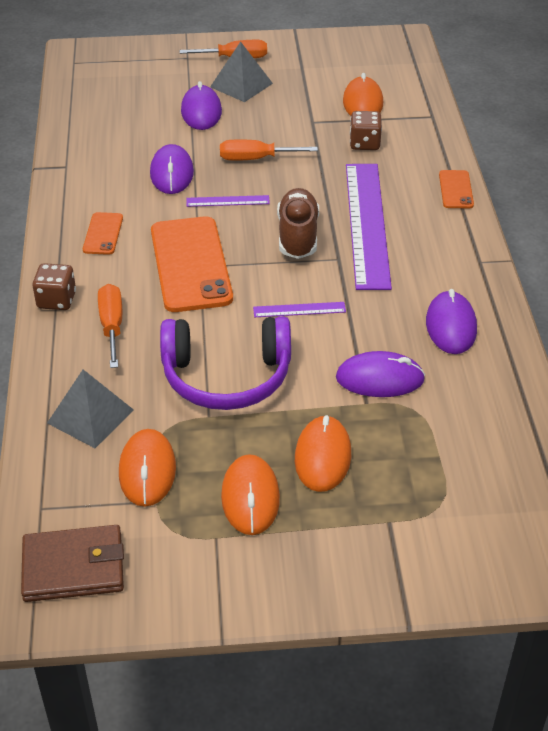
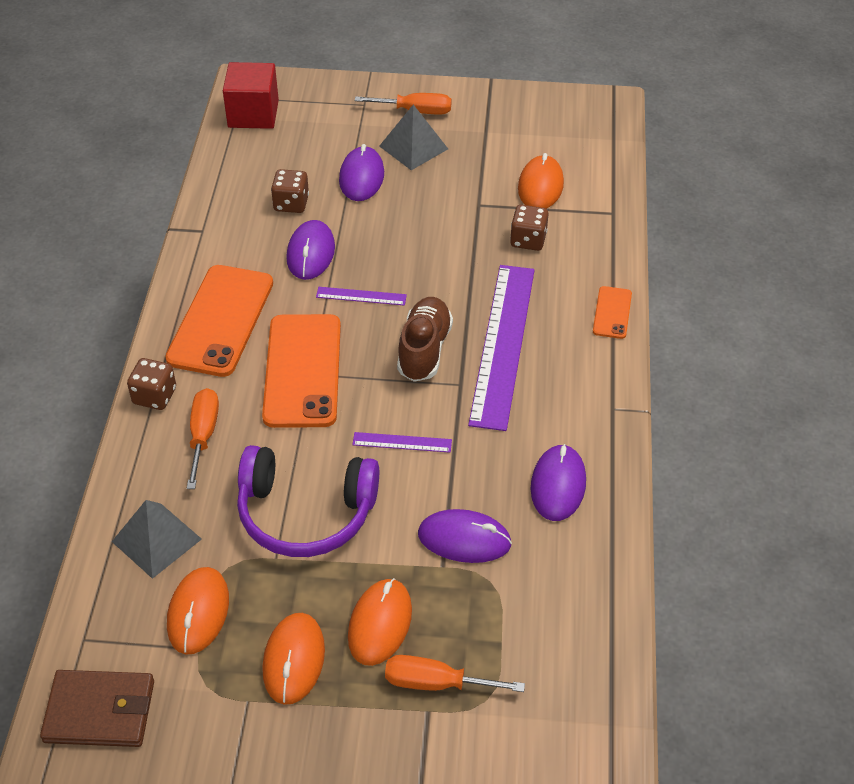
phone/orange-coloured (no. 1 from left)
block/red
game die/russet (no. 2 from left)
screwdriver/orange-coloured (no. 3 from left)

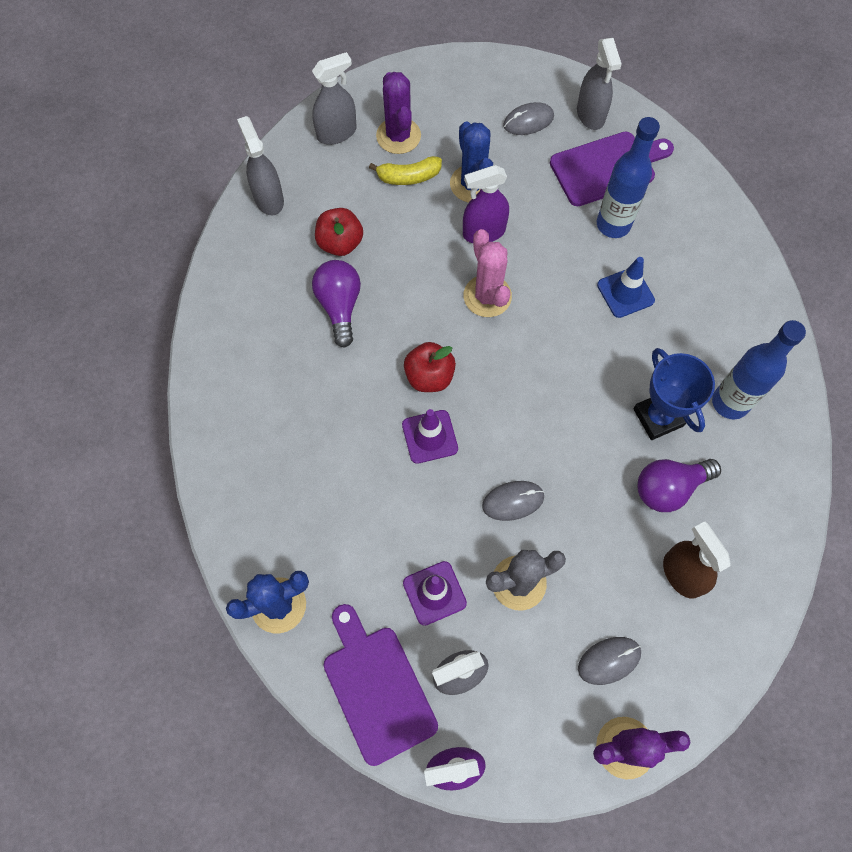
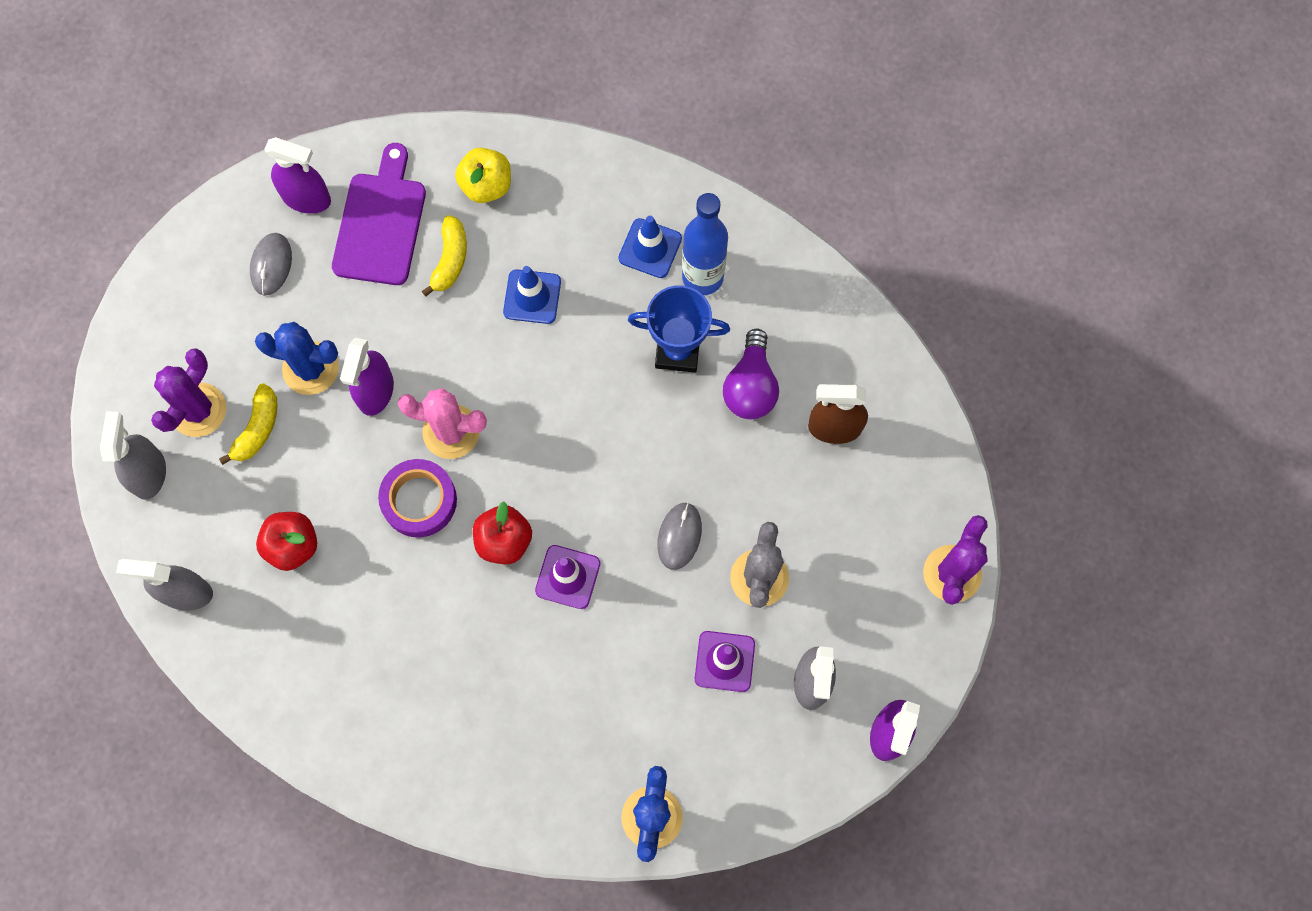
prickly plant/royal purple (no. 1 from left)
spray cleaner/royal purple (no. 1 from left)
tape/royal purple
banana fruit/golden (no. 2 from left)
toy apple/golden
traffic cone/cobalt (no. 2 from left)
light bulb/royal purple (no. 1 from left in the first image)
chopping board/royal purple (no. 1 from left in the first image)
mouse/ash-grey (no. 3 from left in the first image)

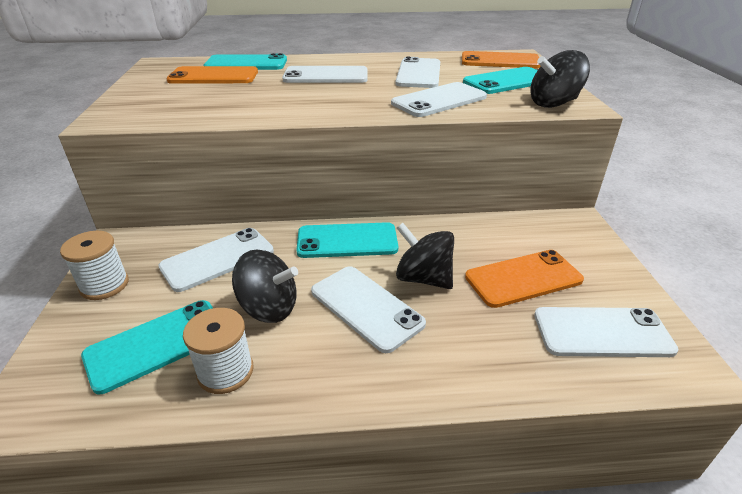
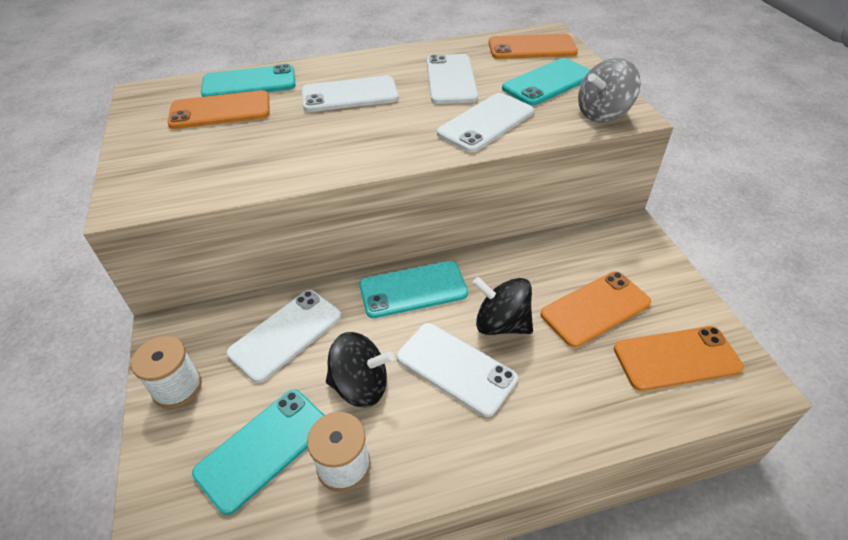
toy top/ash-grey
phone/orange-coloured (no. 4 from left)

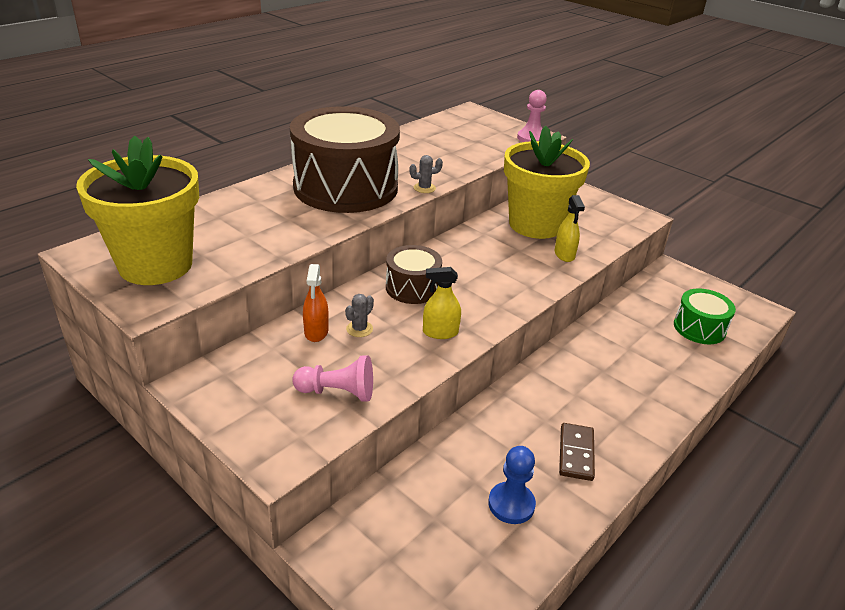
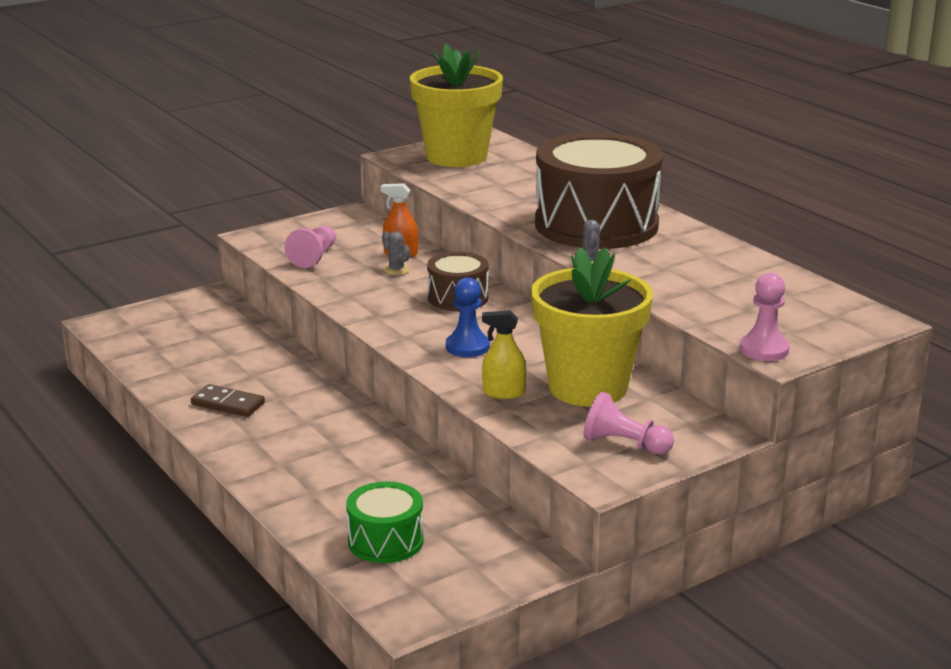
chess pawn/cobalt
chess pawn/rose-pink (no. 2 from left)
spray cleaner/golden (no. 1 from left in the first image)

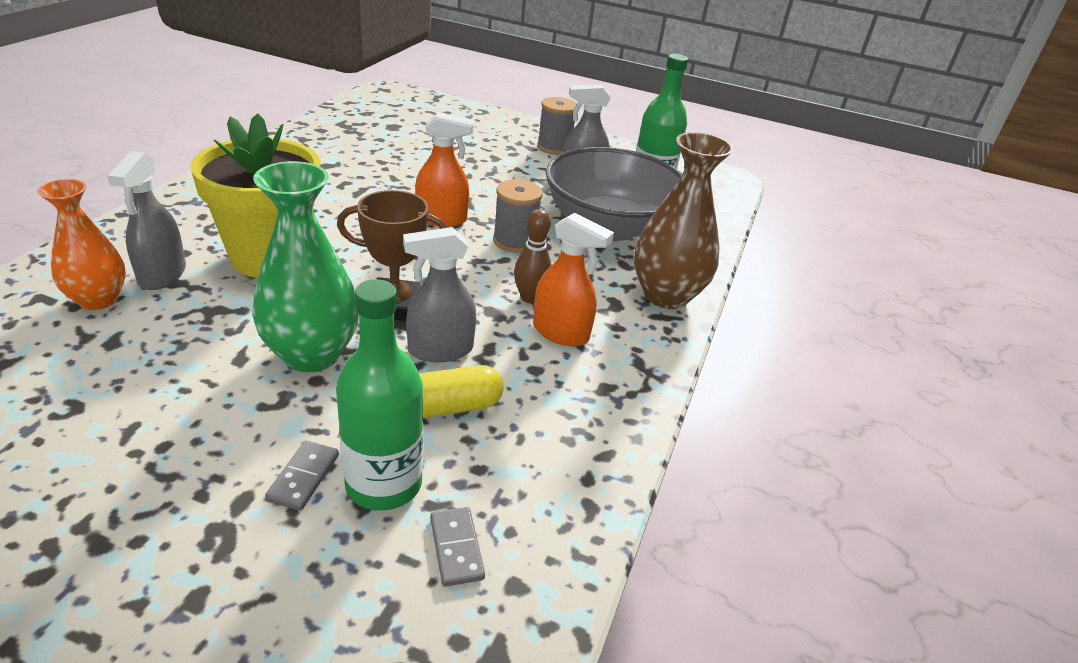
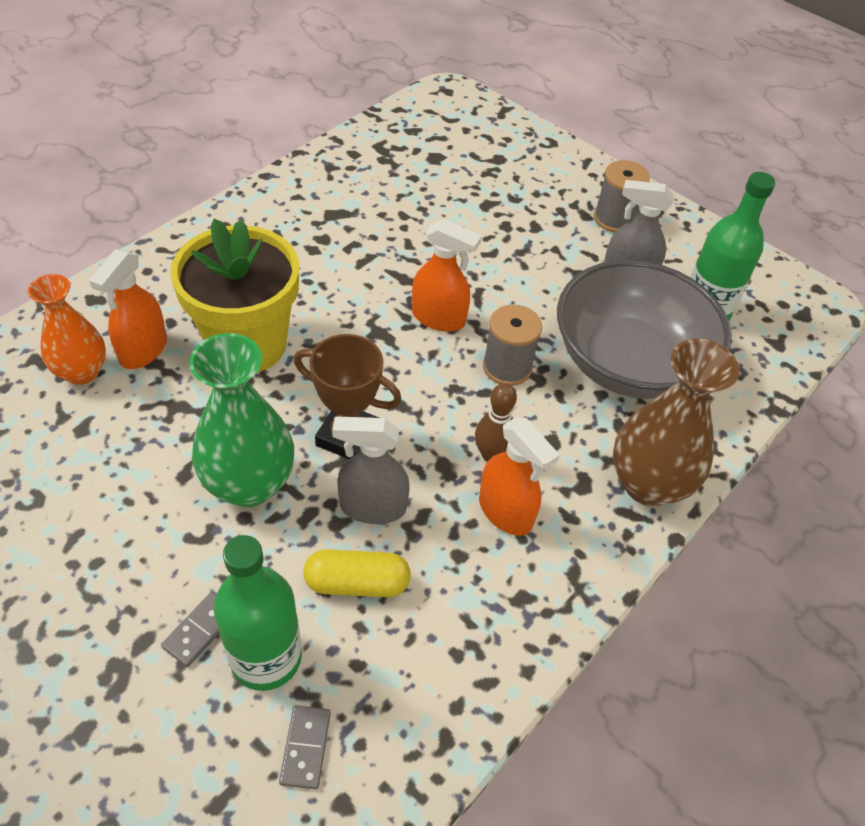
spray cleaner/orange-coloured (no. 1 from left)

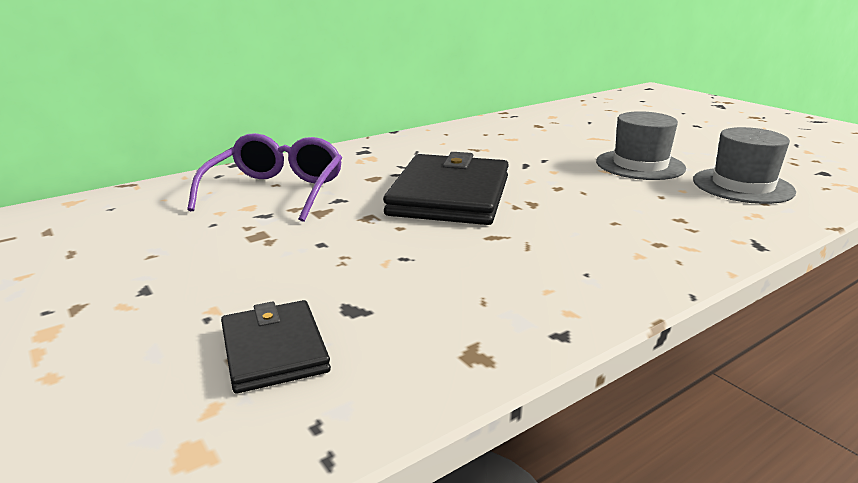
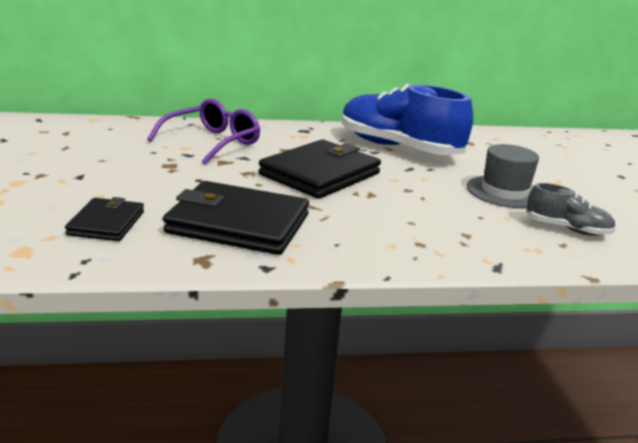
wallet/jet-black (no. 2 from left)
sneaker/cobalt
sneaker/ash-grey

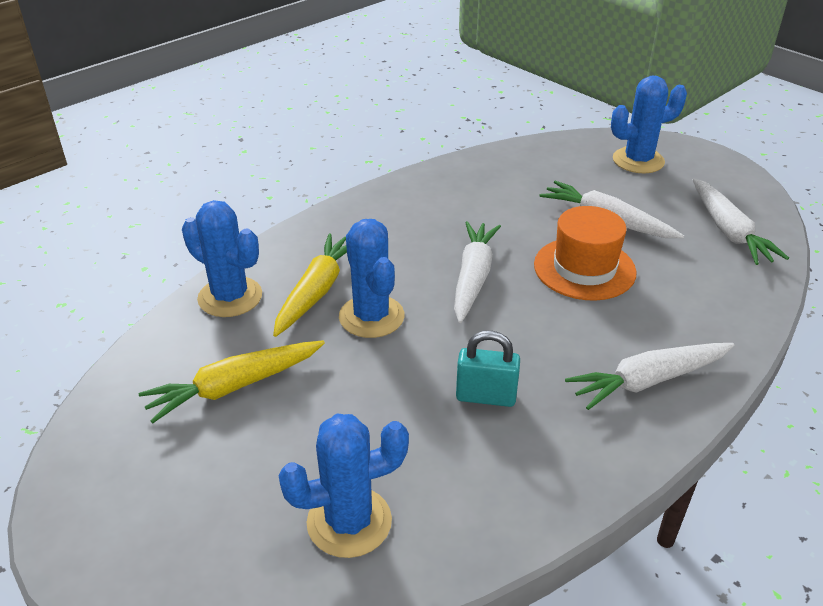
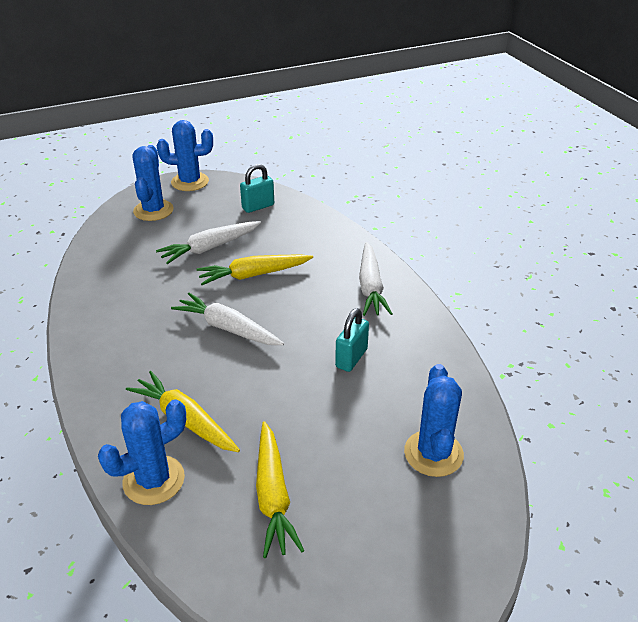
prickly plant/cobalt (no. 3 from left)
carrot/golden (no. 2 from left)
lock/turquoise (no. 1 from left)

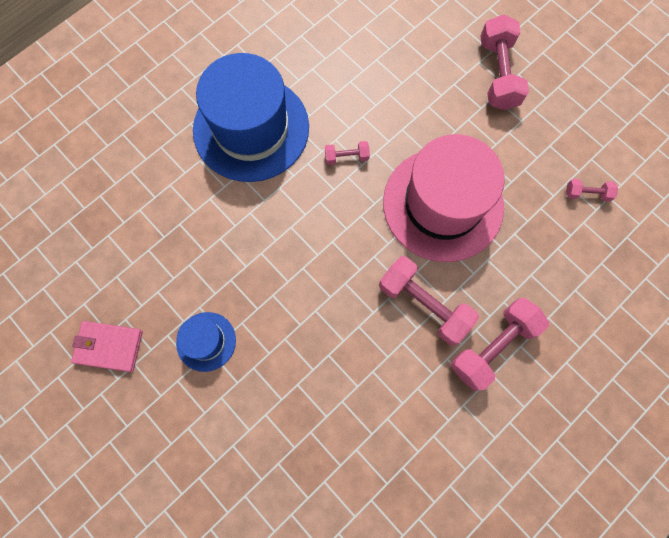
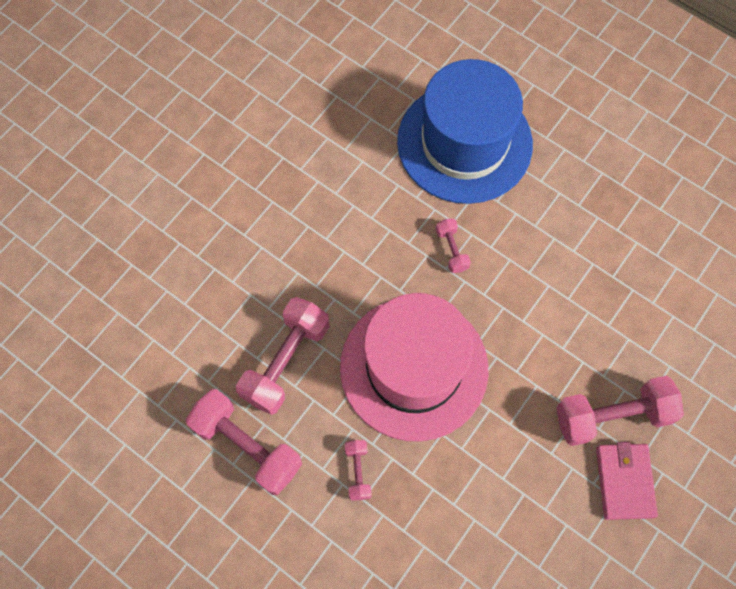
hand weight/rose-pink (no. 3 from left)
wallet/rose-pink
hat/cobalt (no. 1 from left in the first image)

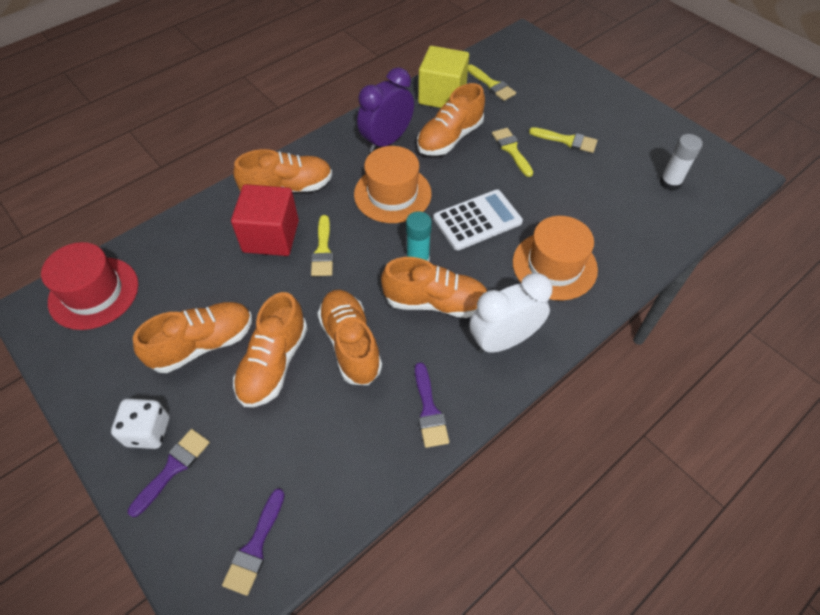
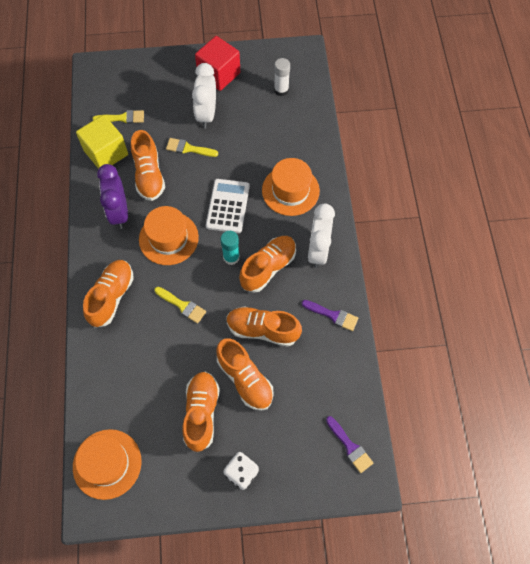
hat/orange-coloured (no. 1 from left)
bedside clock/white (no. 1 from left)
block/red
paintbrush/royal purple (no. 1 from left in the first image)

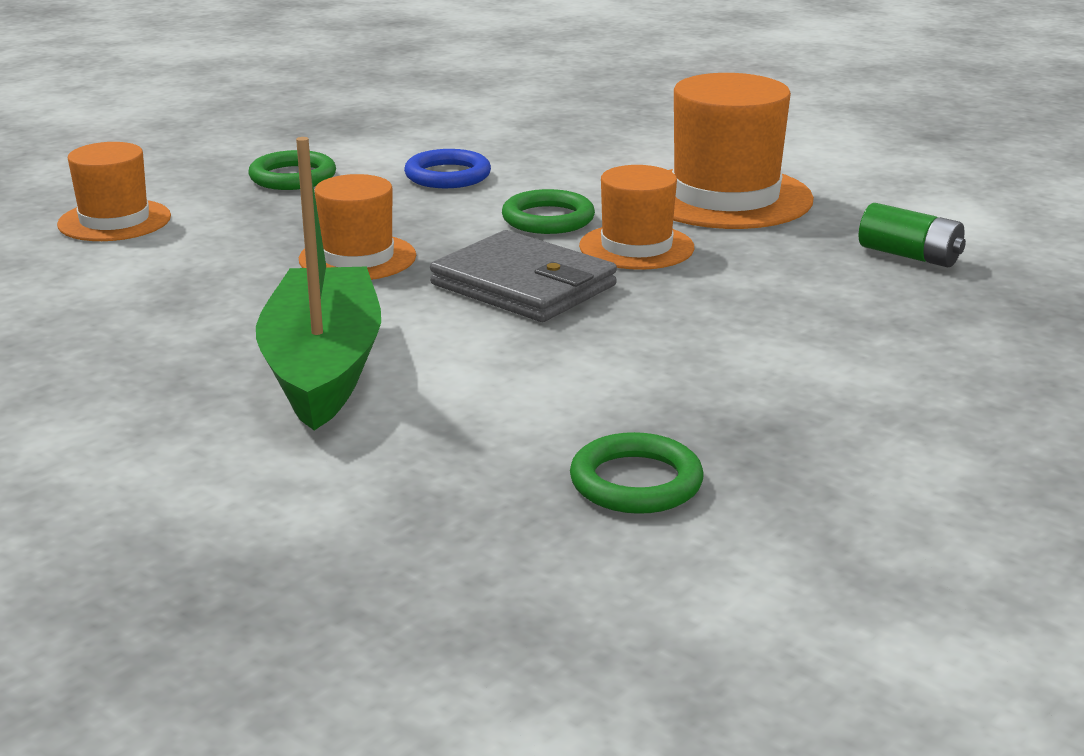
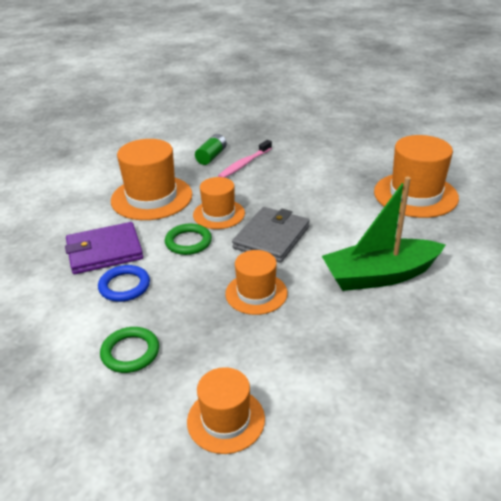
wallet/royal purple
tooth brush/rose-pink
hat/orange-coloured (no. 5 from left)

